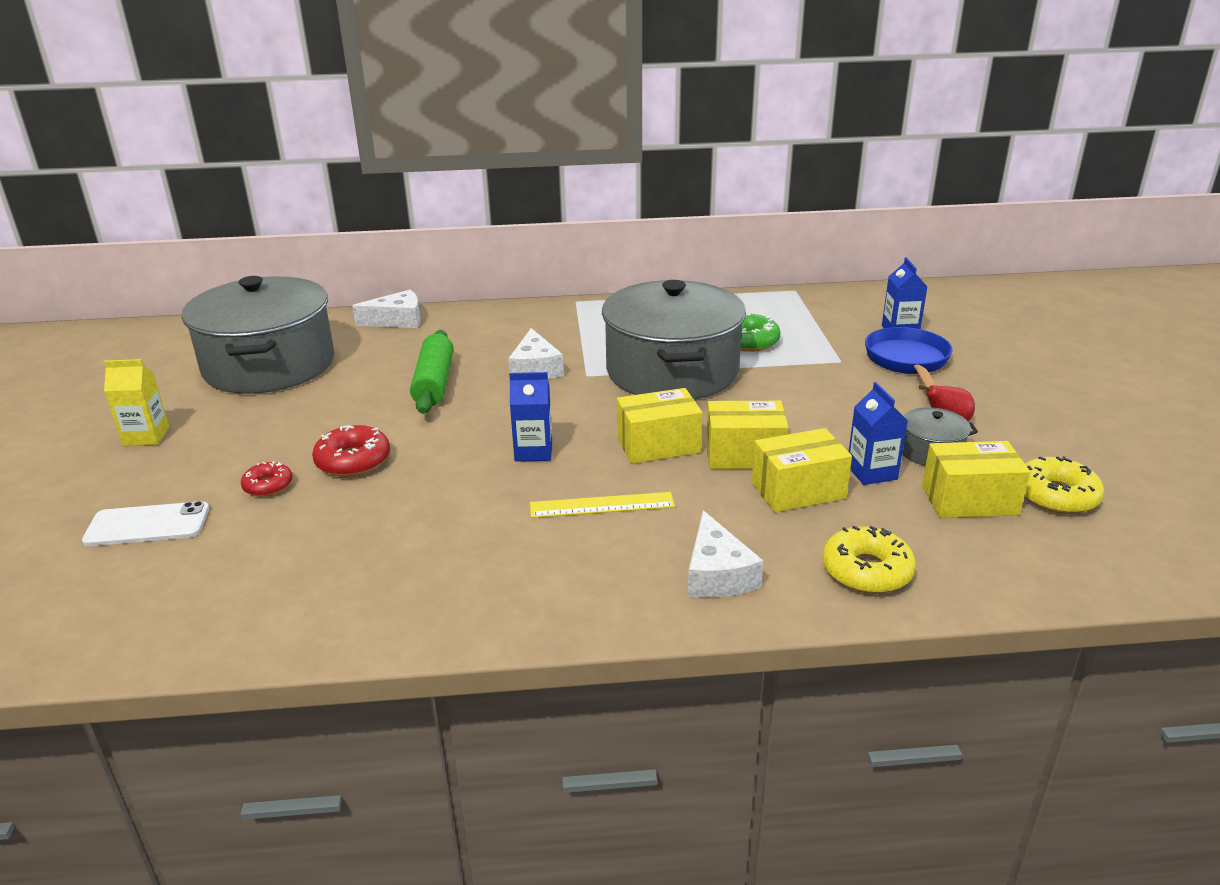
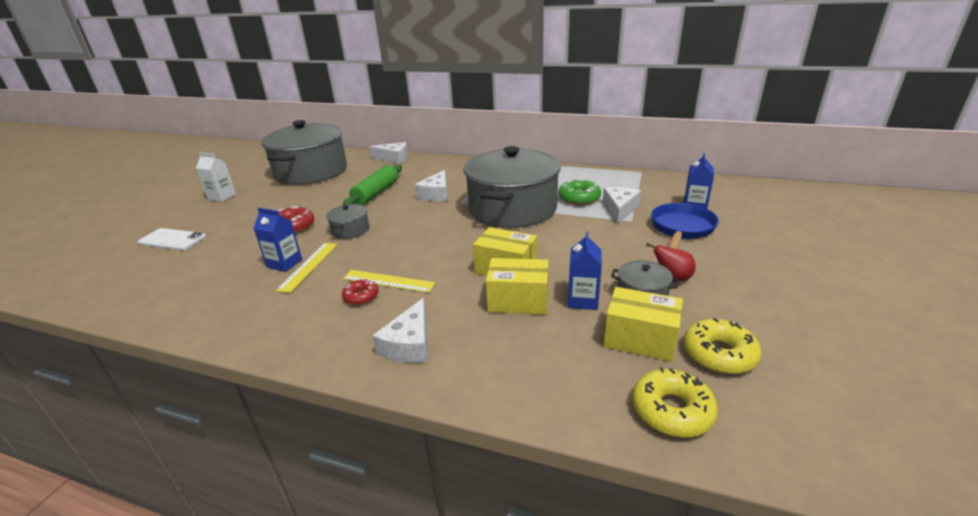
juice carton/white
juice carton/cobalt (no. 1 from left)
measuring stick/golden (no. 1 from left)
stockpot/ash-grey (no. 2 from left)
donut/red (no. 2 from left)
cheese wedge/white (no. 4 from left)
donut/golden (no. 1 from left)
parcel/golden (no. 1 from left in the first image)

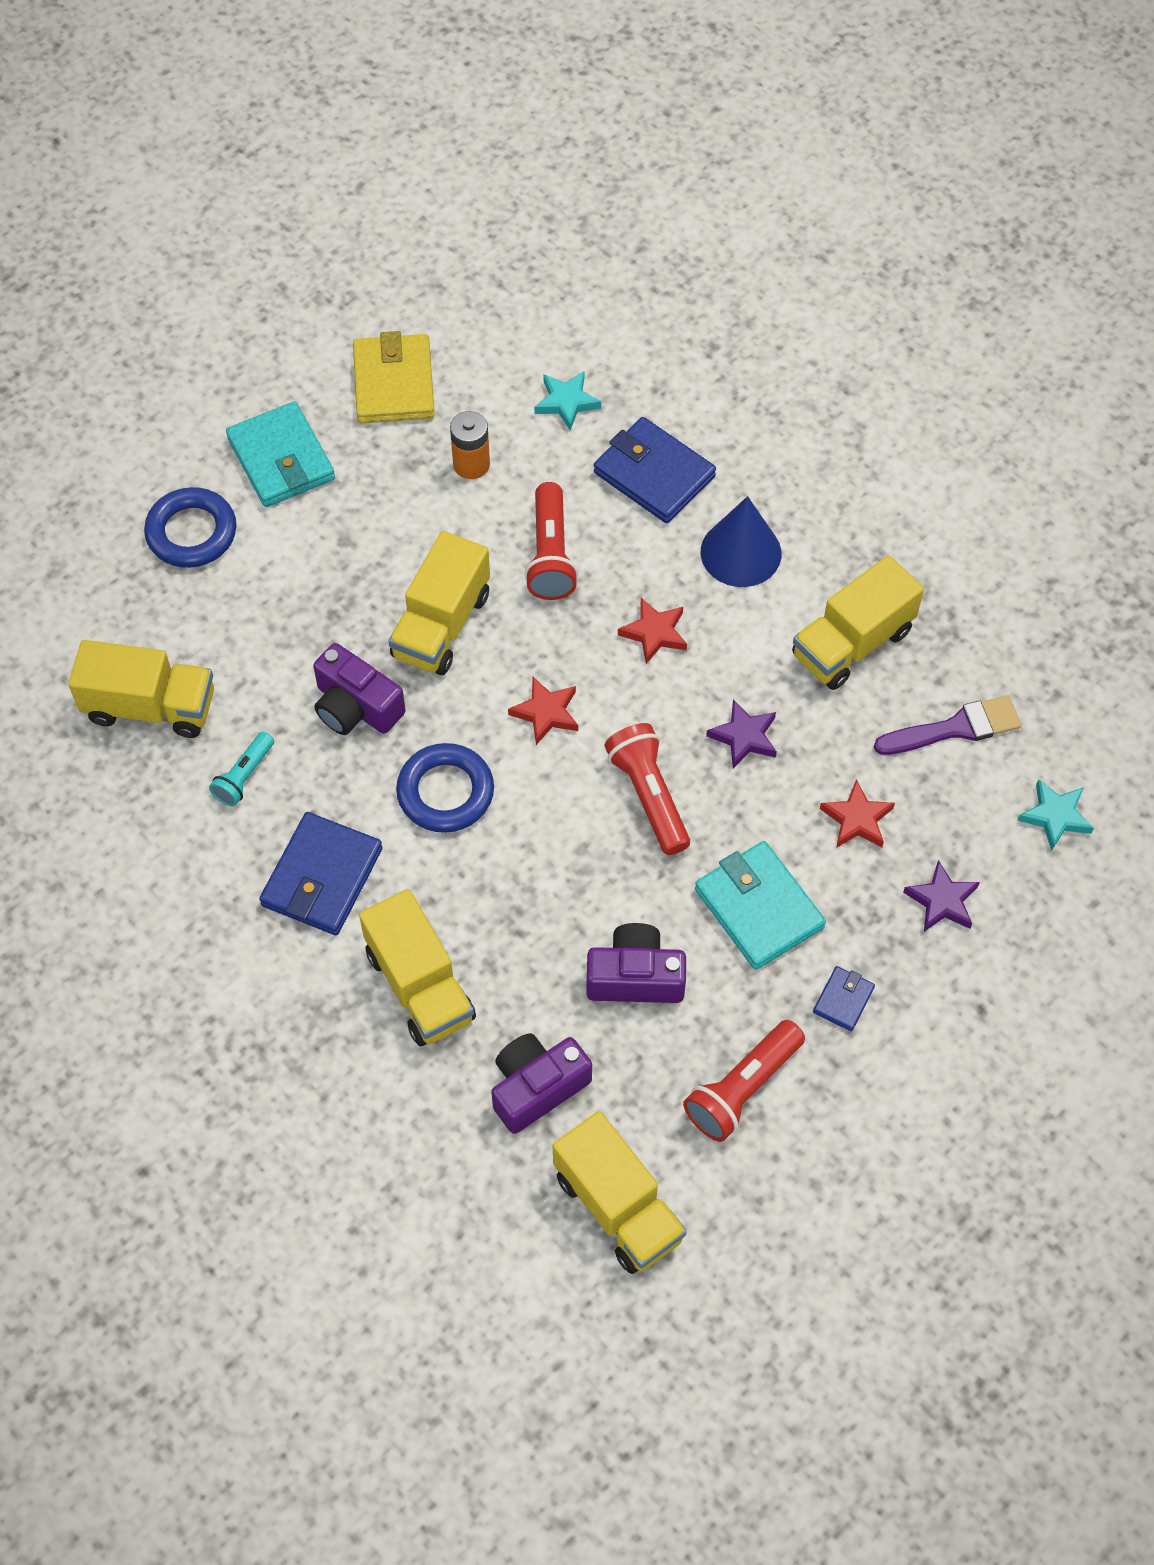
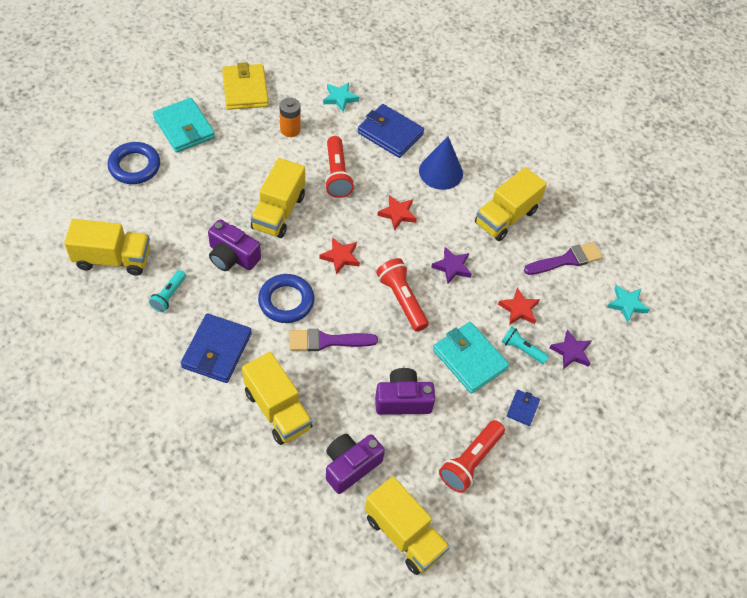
paintbrush/royal purple (no. 1 from left)
torch/turquoise (no. 2 from left)

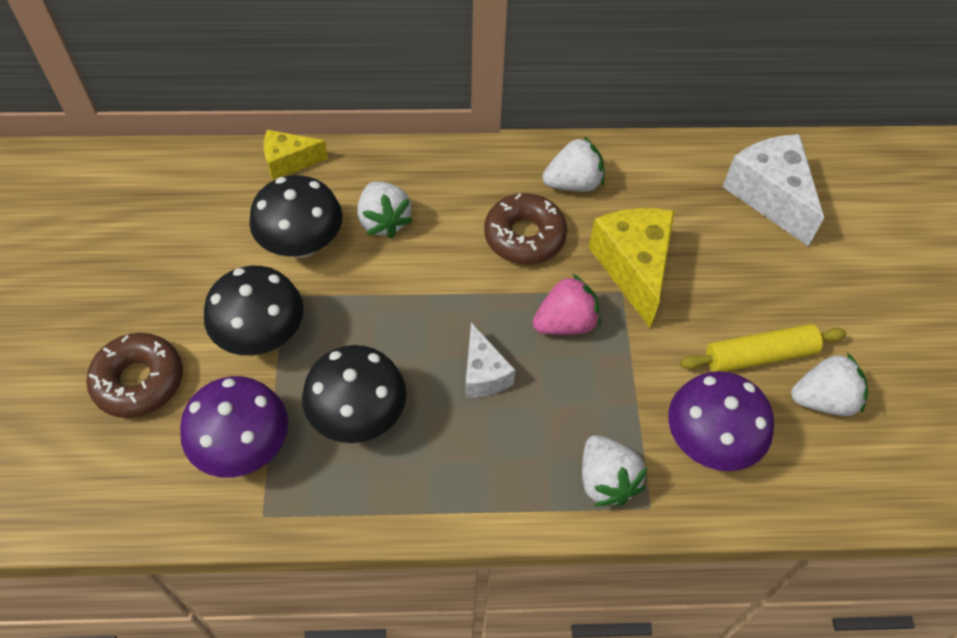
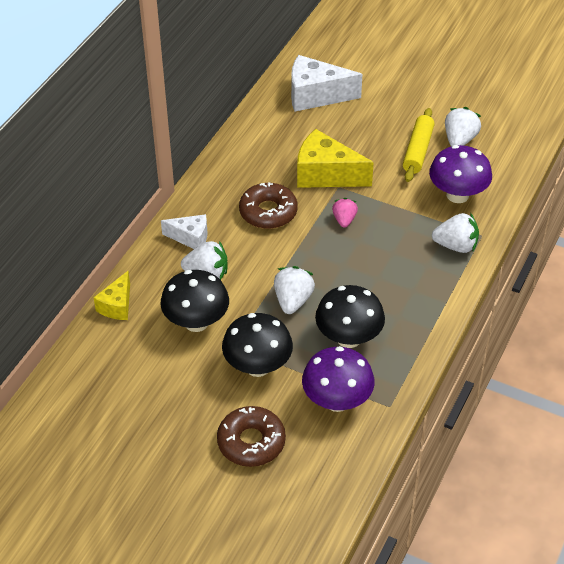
cheese wedge/white (no. 1 from left)
toy strawberry/white (no. 2 from left)
toy strawberry/rose-pink

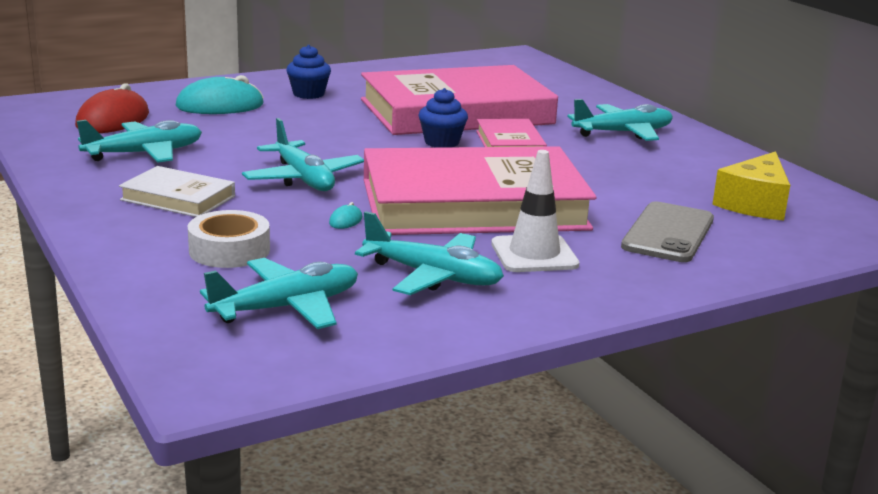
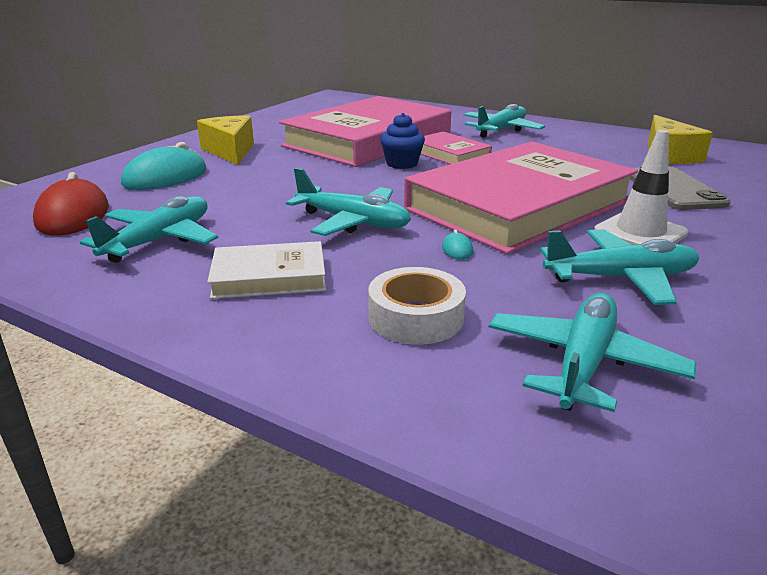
cheese wedge/golden (no. 1 from left)

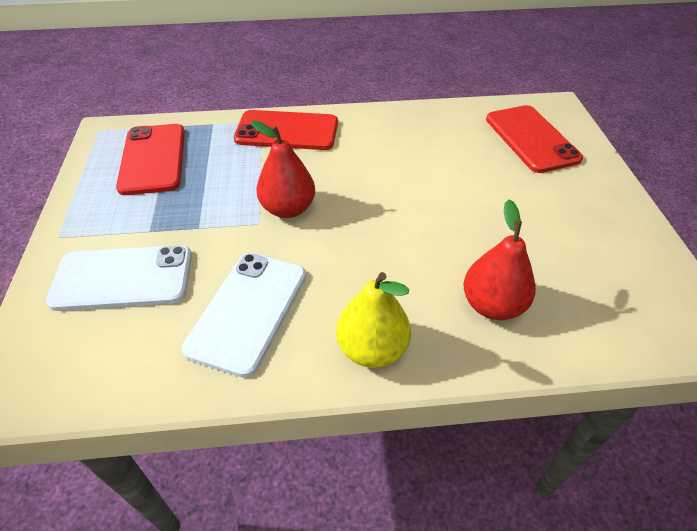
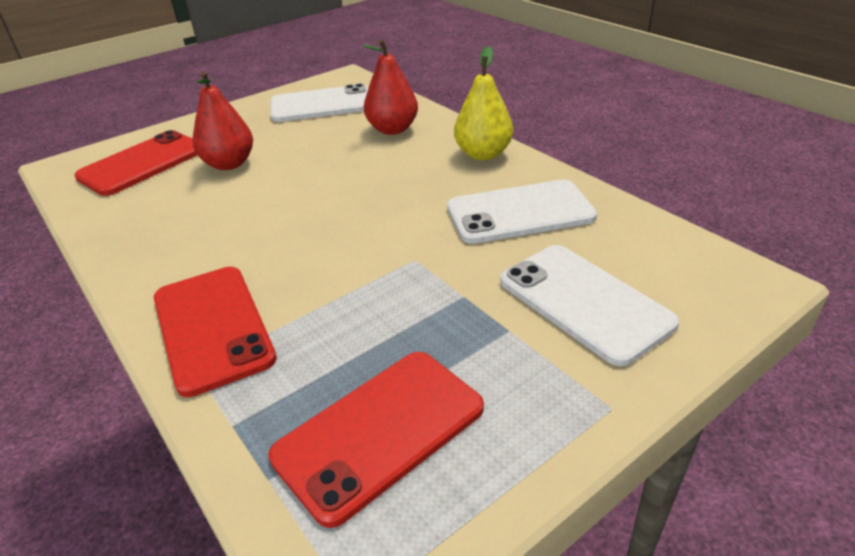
pear/red (no. 1 from left)
phone/white (no. 1 from left)

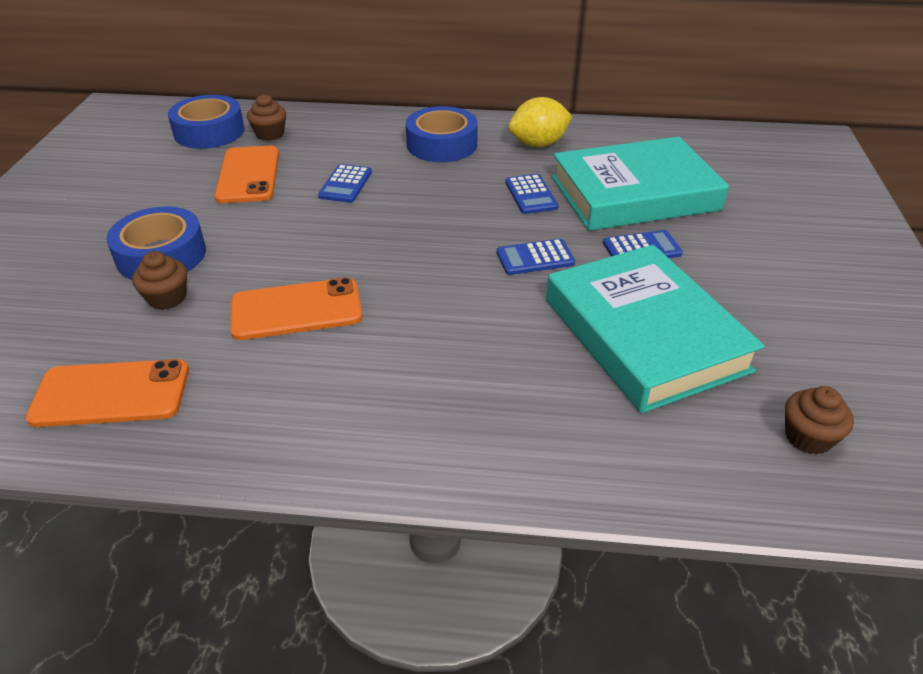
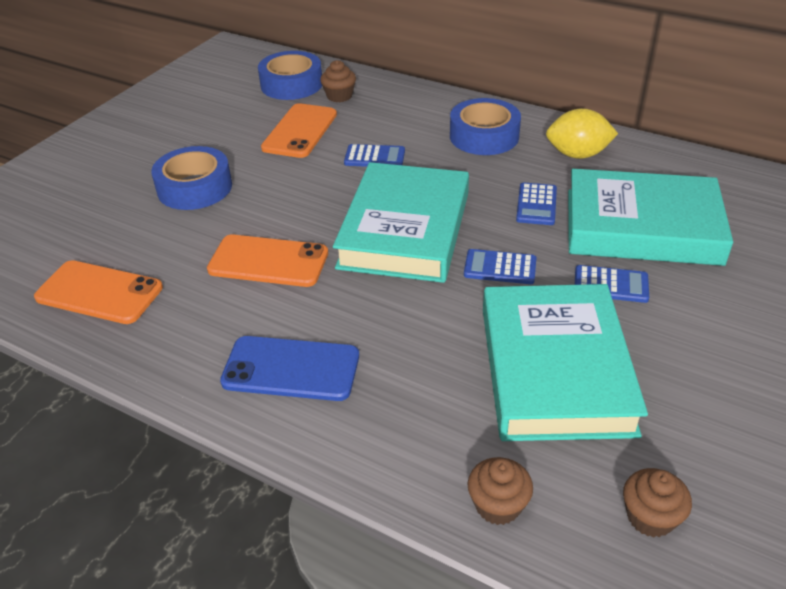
phone/cobalt
book/turquoise (no. 1 from left)
pocket calculator/cobalt (no. 1 from left)
cupcake/russet (no. 2 from left)

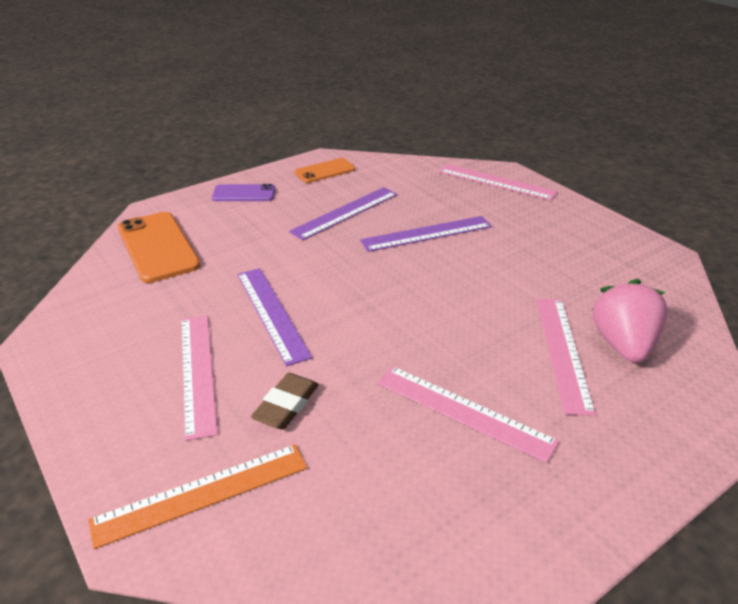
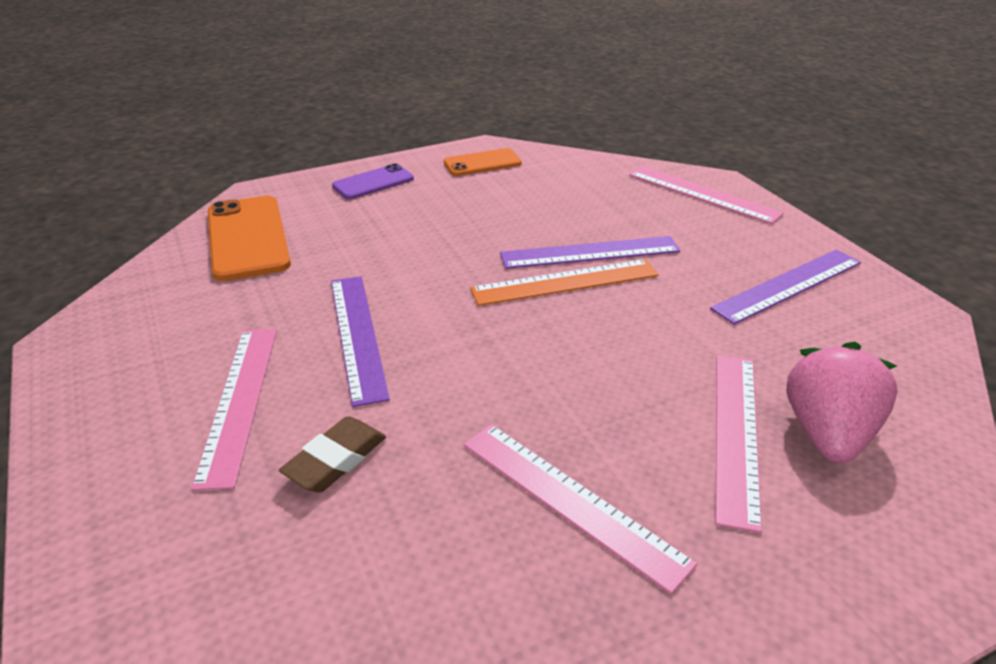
phone/royal purple
measuring stick/orange-coloured
measuring stick/royal purple (no. 3 from left)

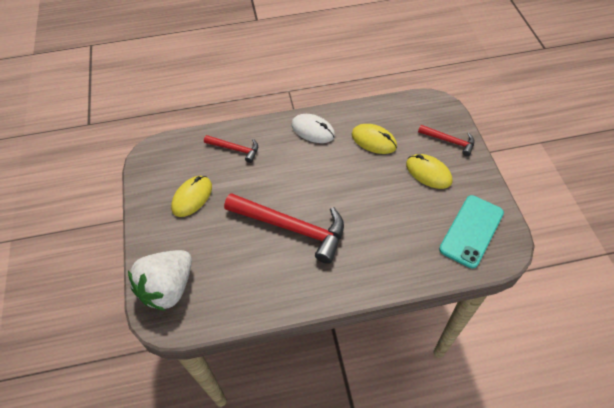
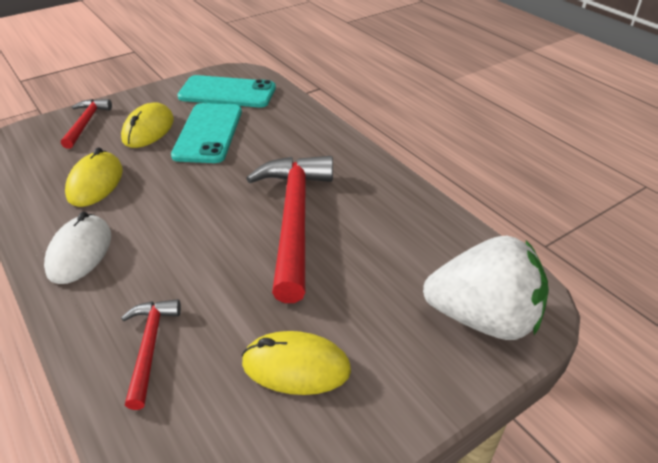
phone/turquoise (no. 1 from left)

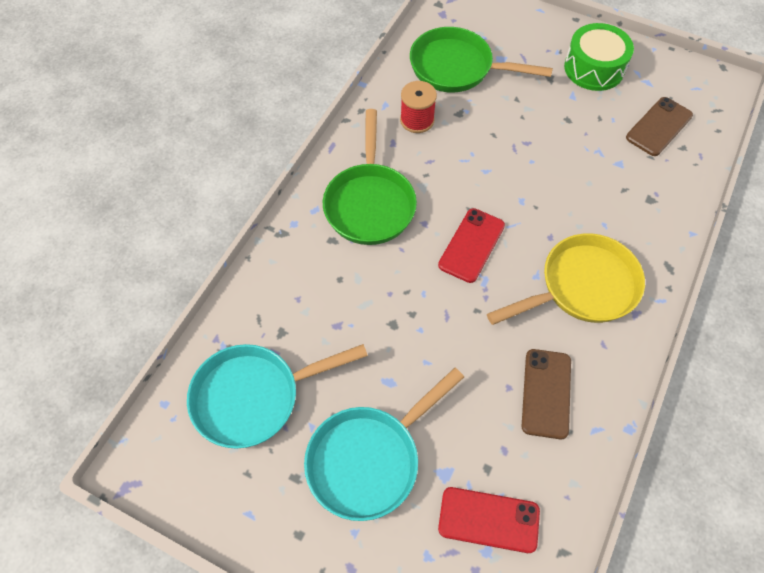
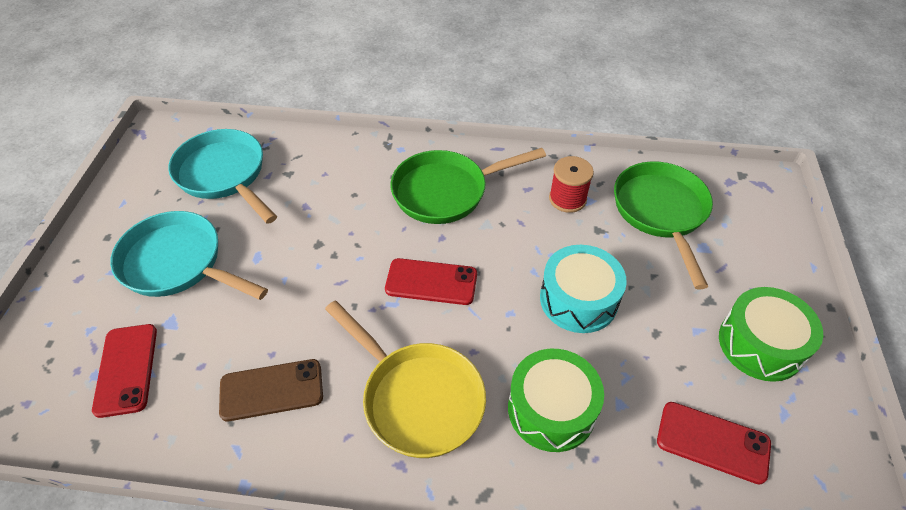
toy drum/green (no. 1 from left)
toy drum/turquoise
phone/red (no. 3 from left)

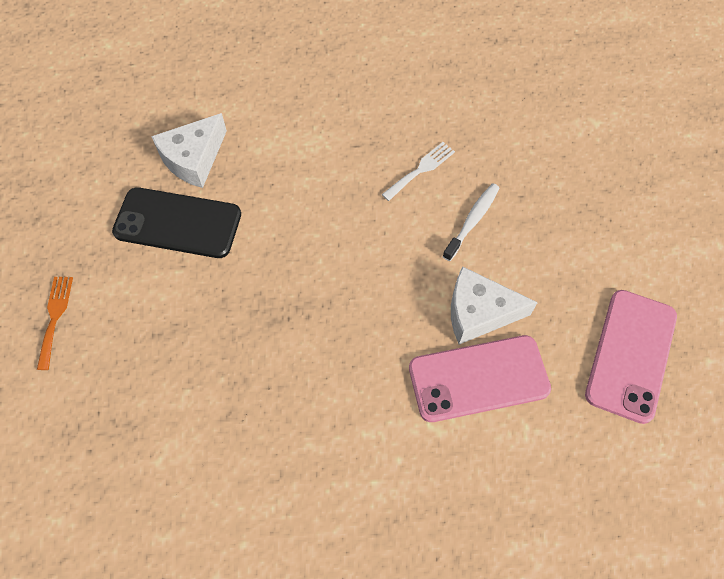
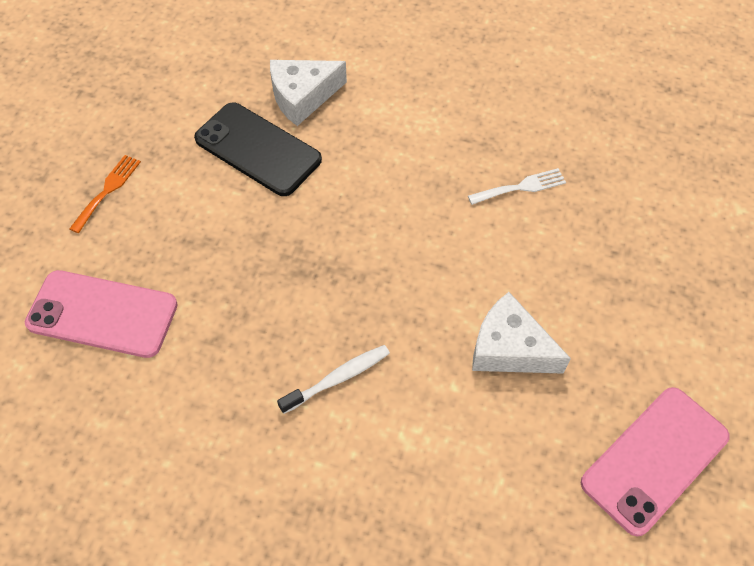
phone/rose-pink (no. 1 from left)
tooth brush/white

